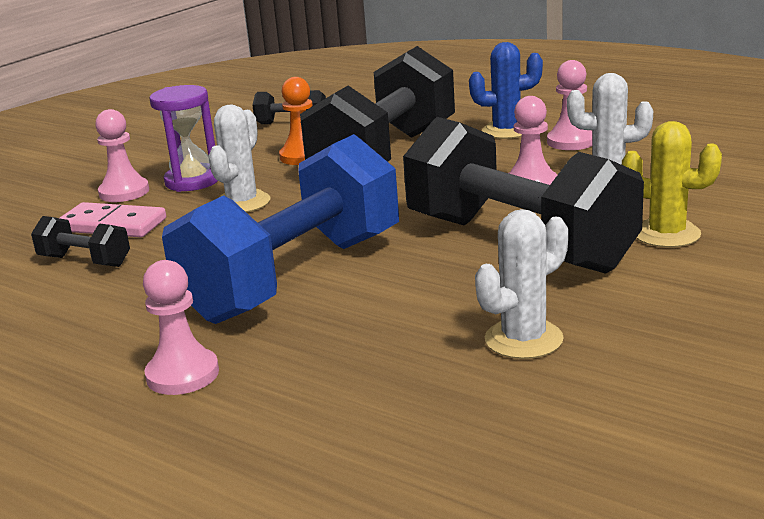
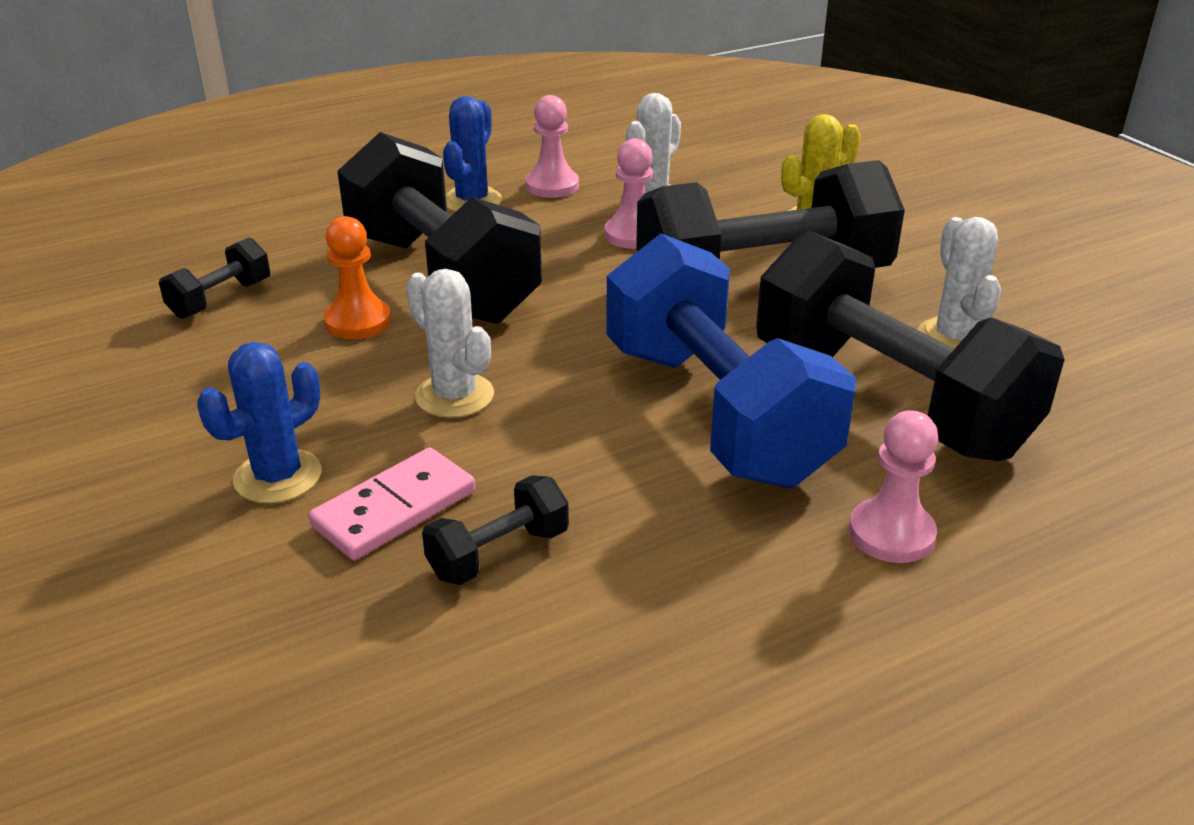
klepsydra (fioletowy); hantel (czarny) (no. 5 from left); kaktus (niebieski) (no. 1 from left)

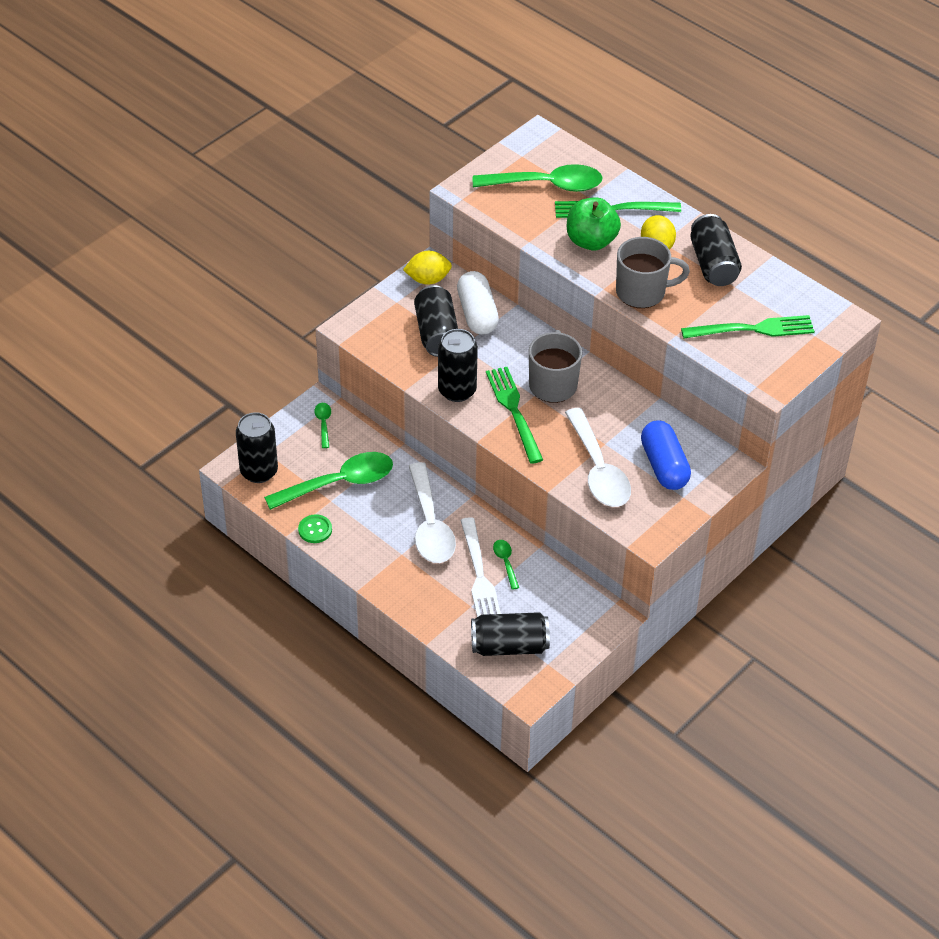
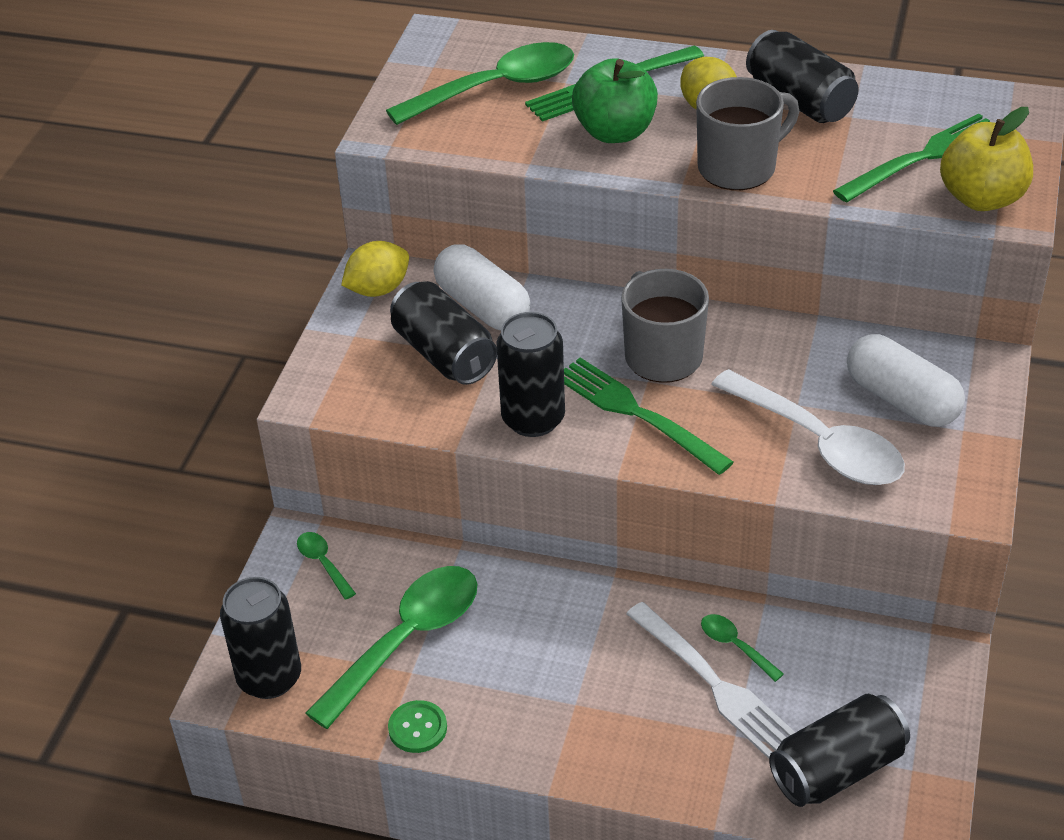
łyżka (biały) (no. 1 from left in the first image); jabłko (żółty); kapsułka (biały) (no. 2 from left)

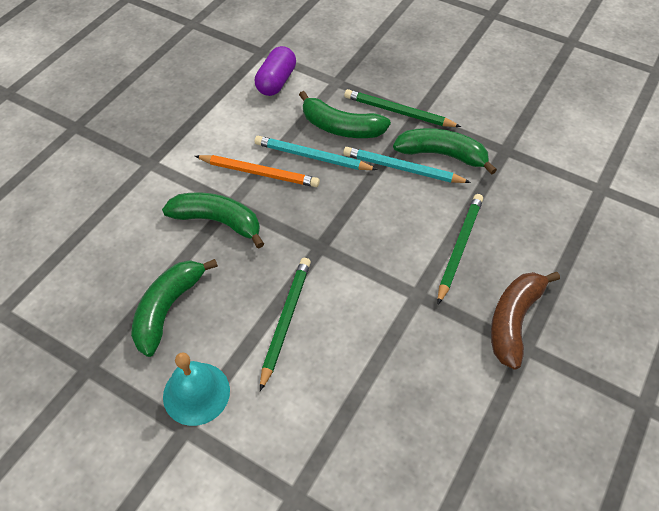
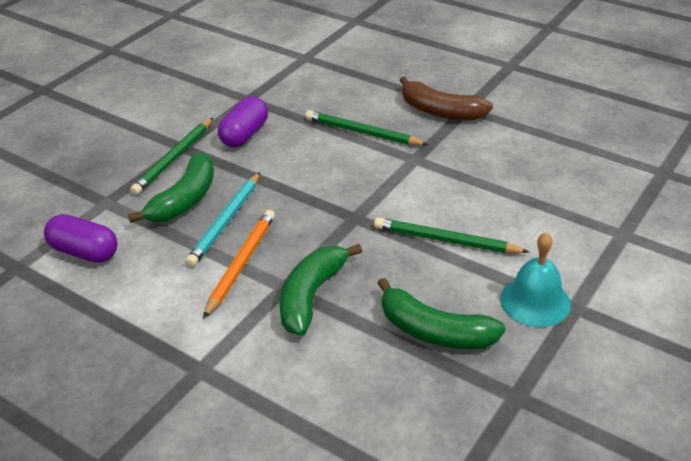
ołówek (turkusowy) (no. 2 from left in the first image); kapsułka (fioletowy) (no. 2 from left)

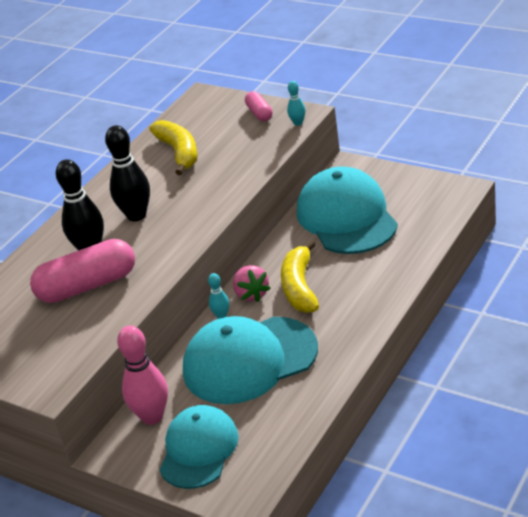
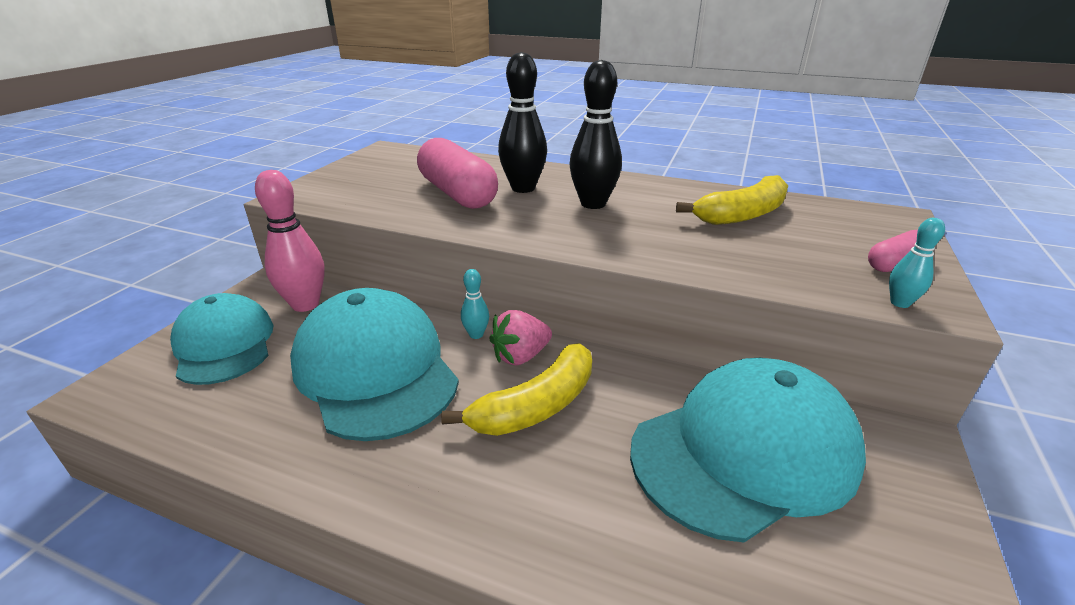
czapka (turkusowy) (no. 1 from left); banan (żółty) (no. 1 from left)

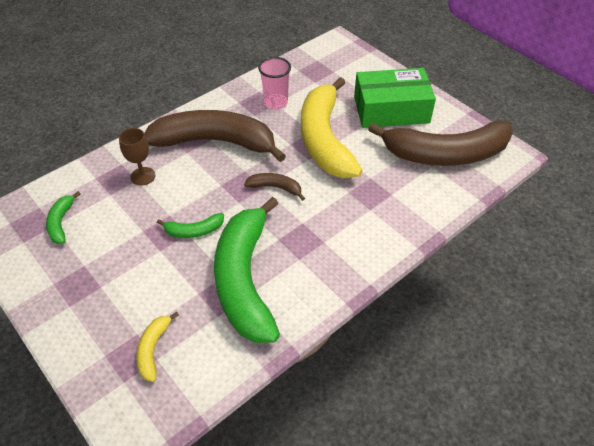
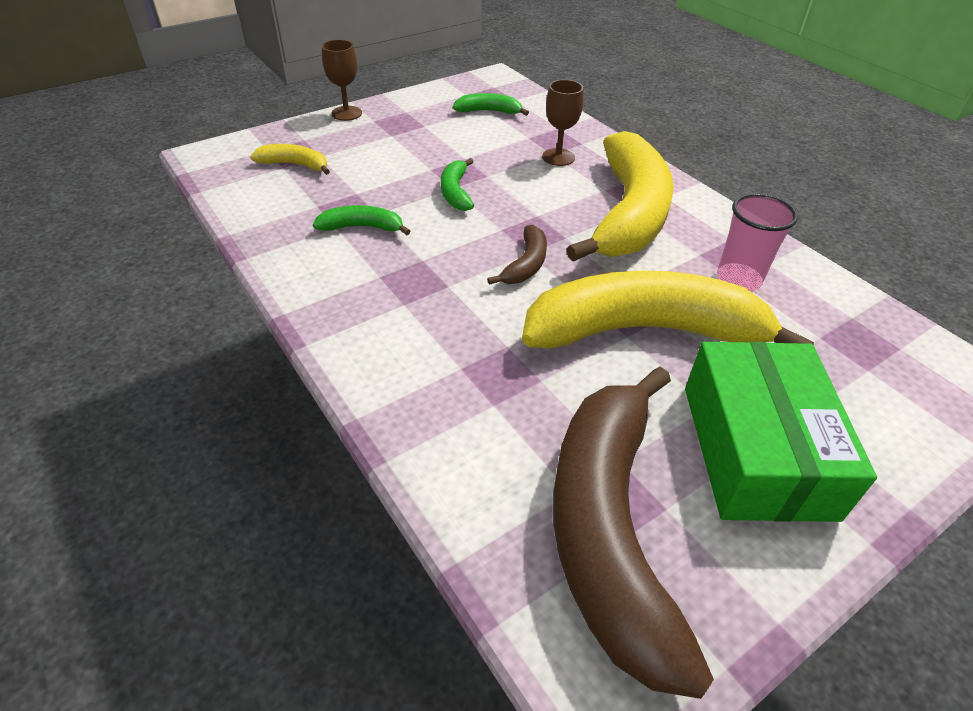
kielich (brązowy) (no. 1 from left); banan (żółty) (no. 2 from left); banan (zielony) (no. 1 from left)

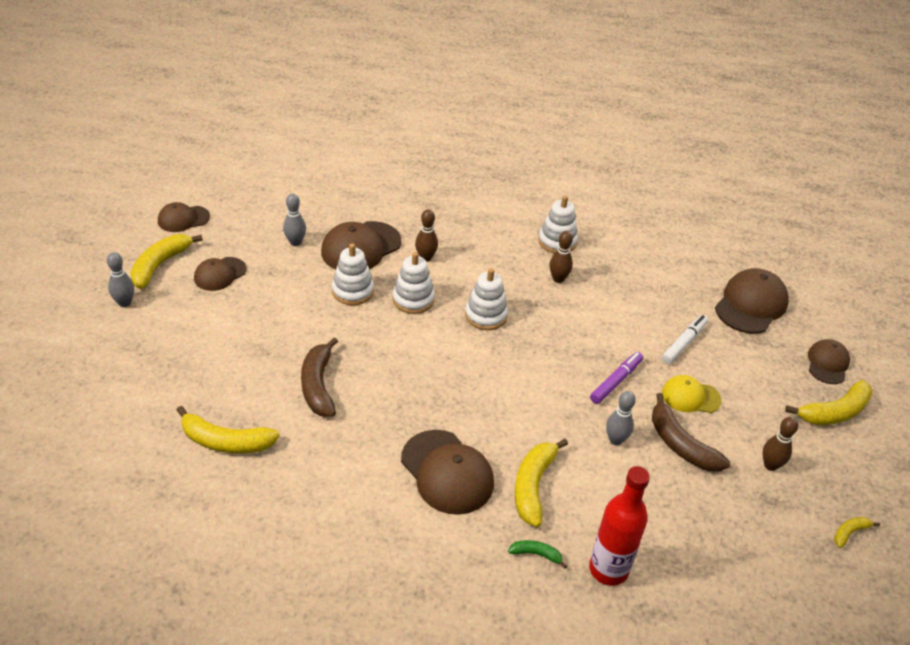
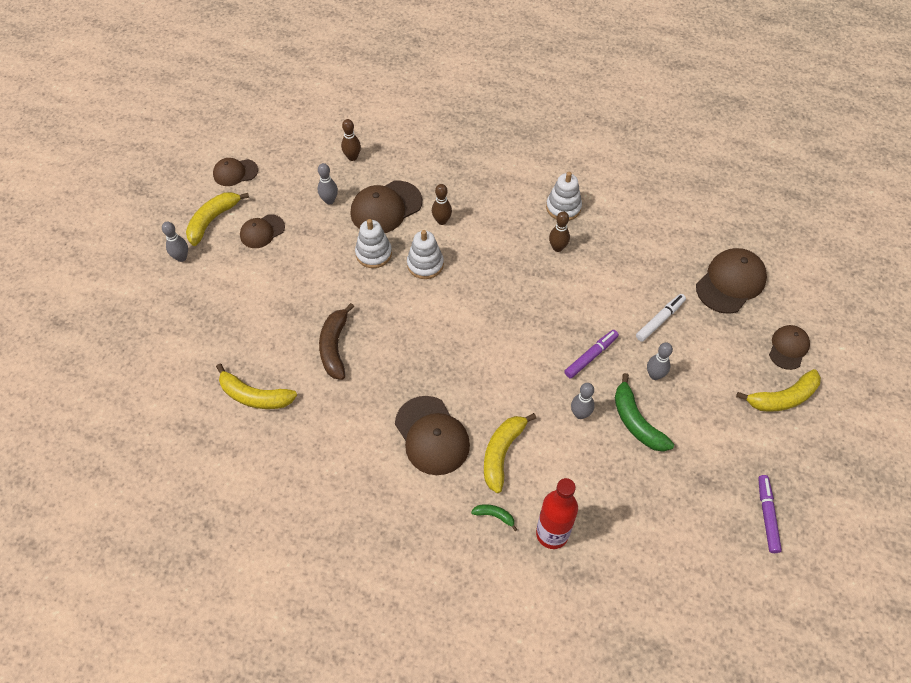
zabawka nakładanka (biały) (no. 3 from left in the first image); kręgiel (brązowy) (no. 1 from left); kręgiel (szary) (no. 4 from left); flamaster (fioletowy) (no. 2 from left); banan (zielony) (no. 2 from left)

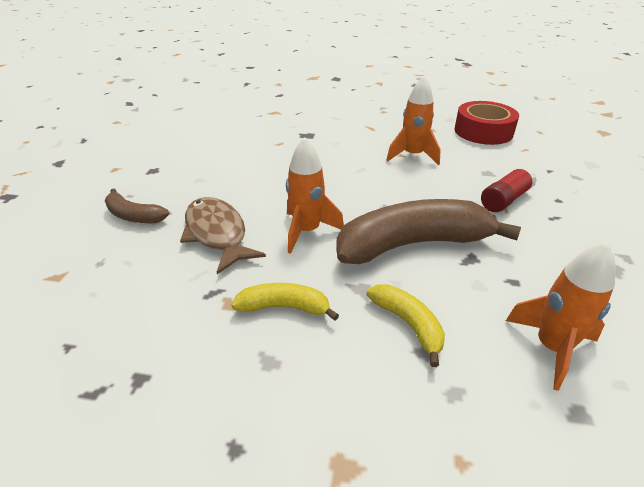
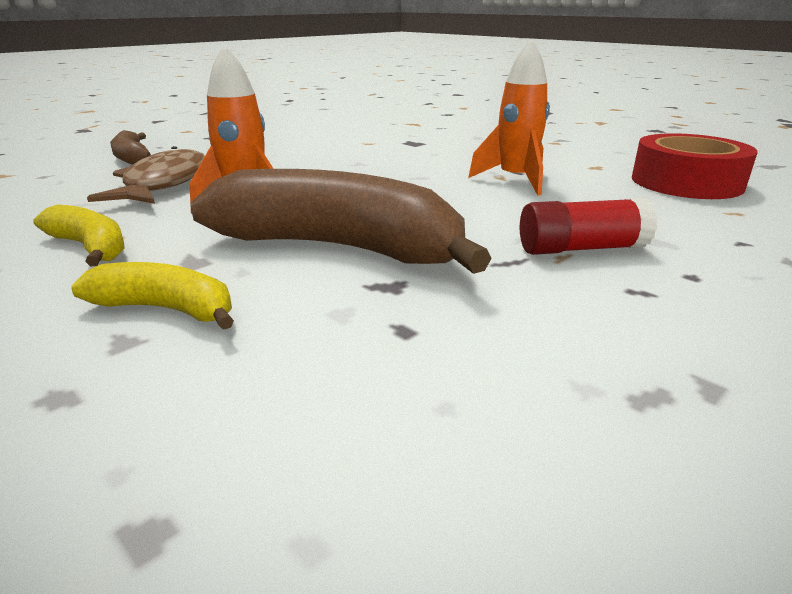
rakieta (pomarańczowy) (no. 3 from left in the first image); banan (żółty) (no. 2 from left)

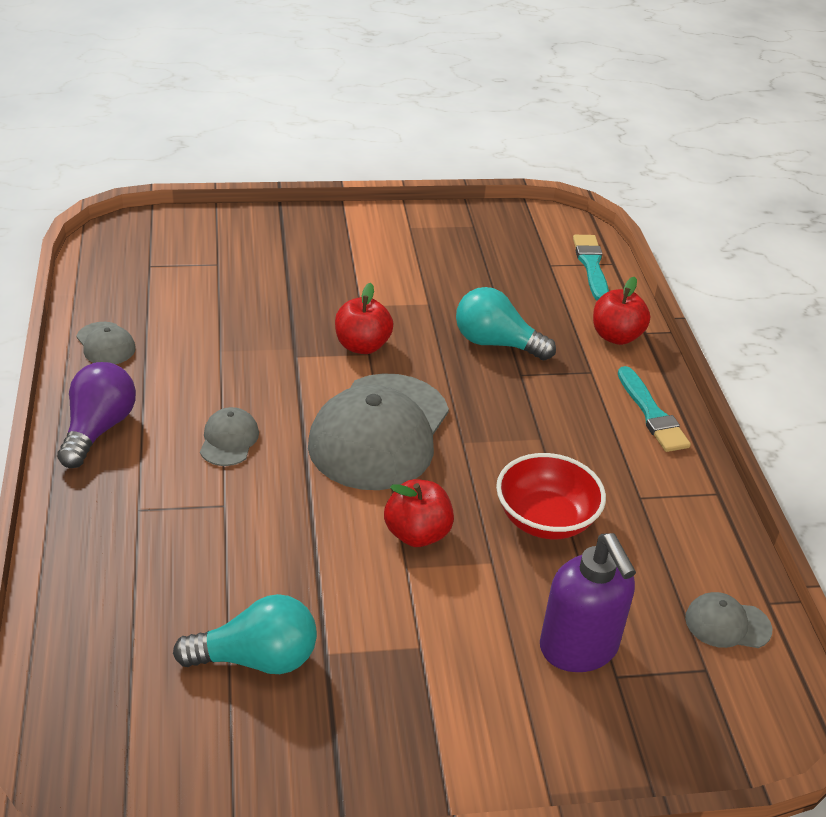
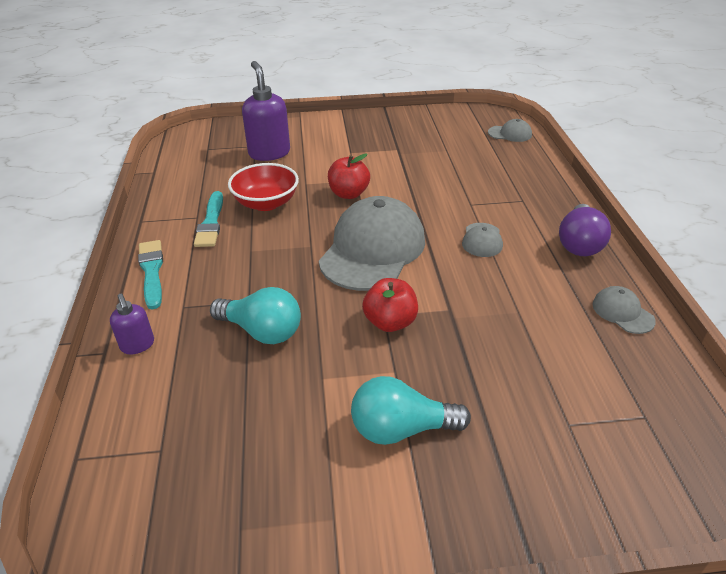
żarówka (turkusowy) (no. 2 from left); pędzel (turkusowy) (no. 2 from left); czapka (szary) (no. 3 from left); dozownik mydła (fioletowy) (no. 1 from left)

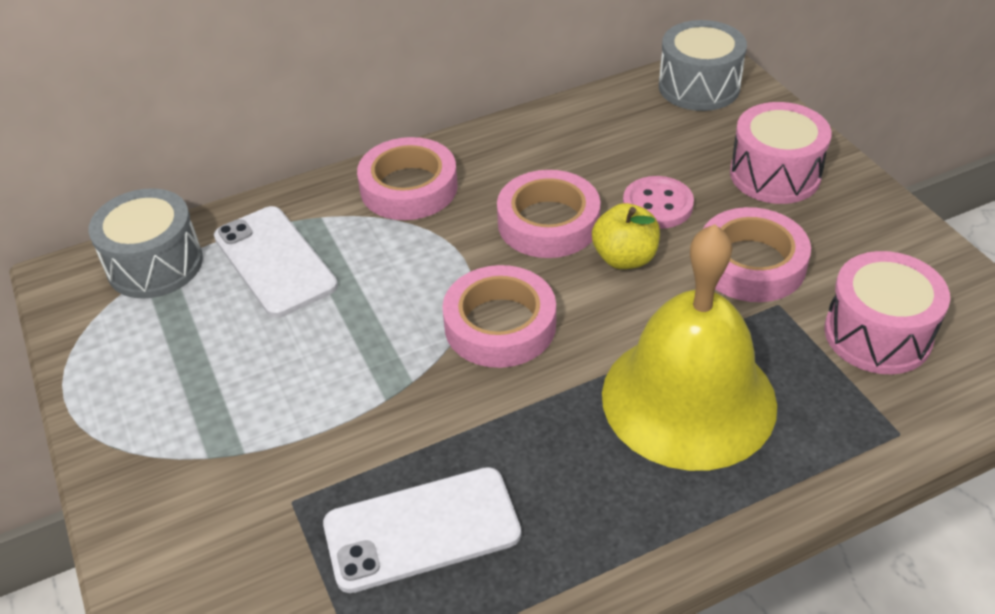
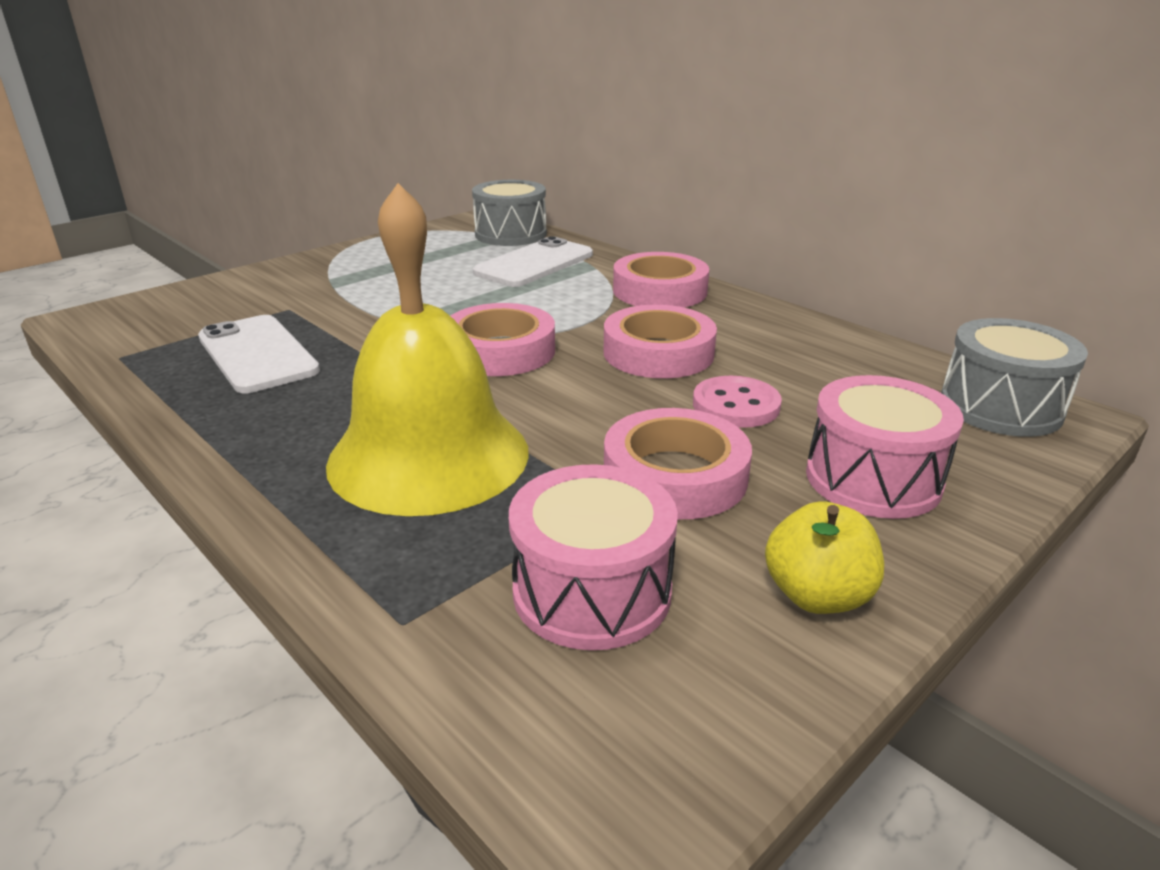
jabłko (żółty)

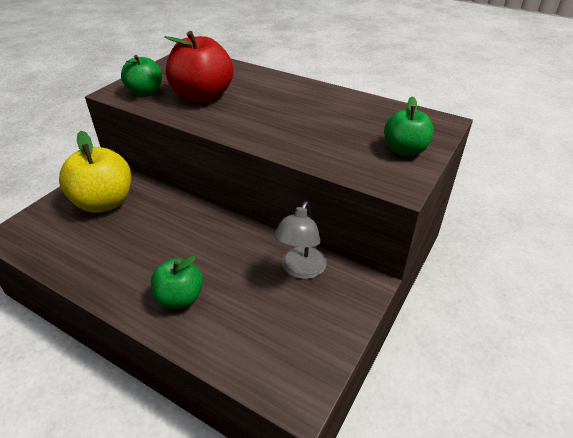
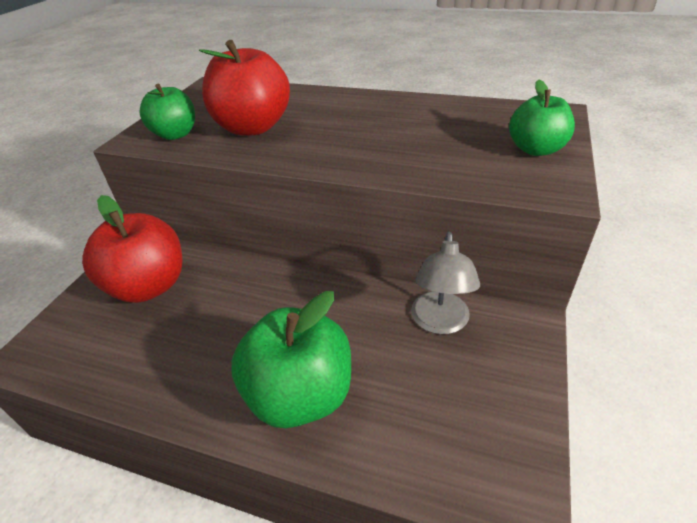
jabłko (czerwony) (no. 1 from left); jabłko (zielony) (no. 2 from left)

